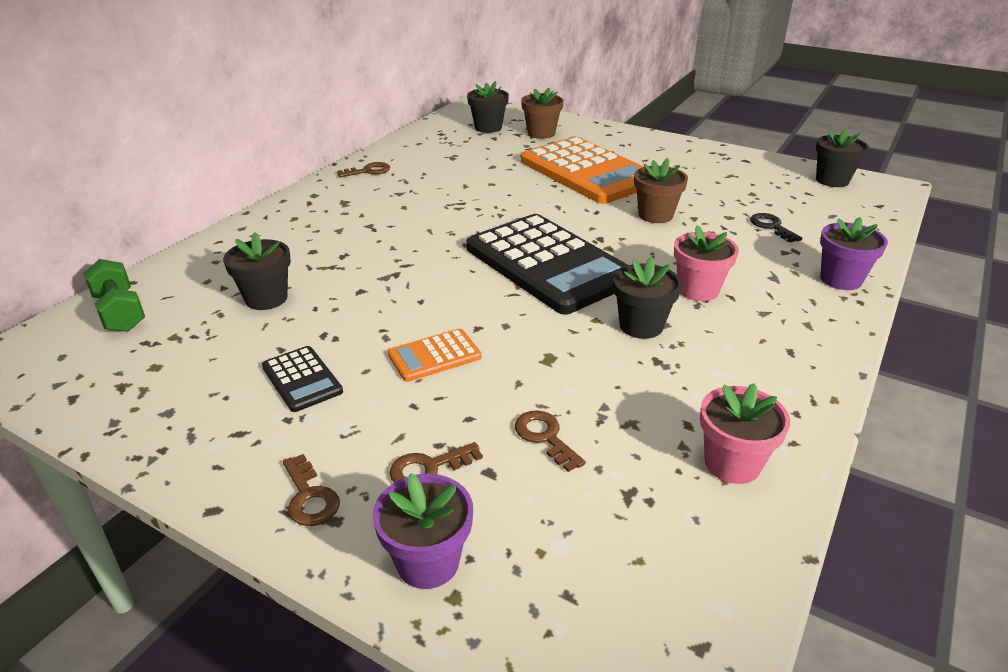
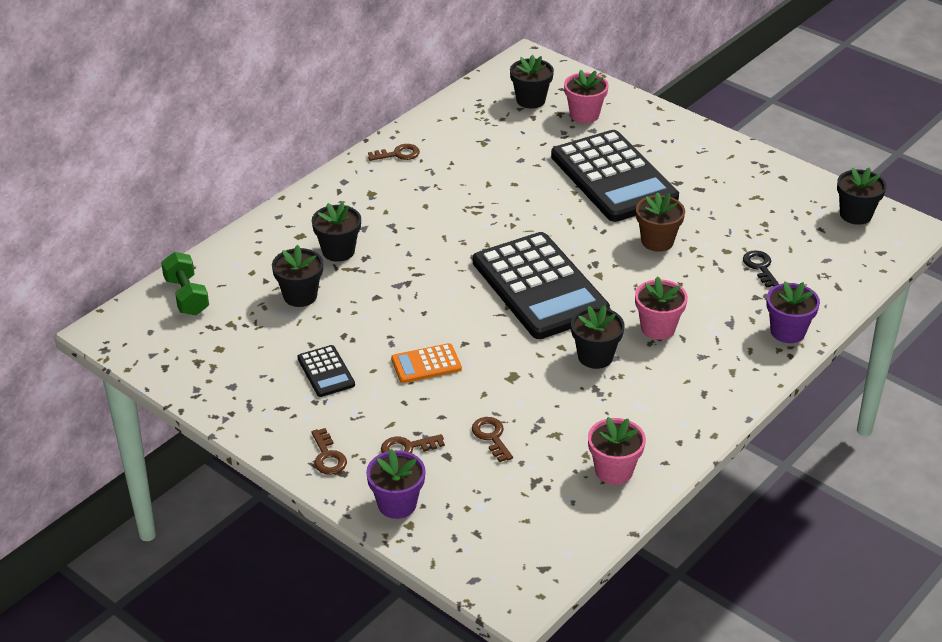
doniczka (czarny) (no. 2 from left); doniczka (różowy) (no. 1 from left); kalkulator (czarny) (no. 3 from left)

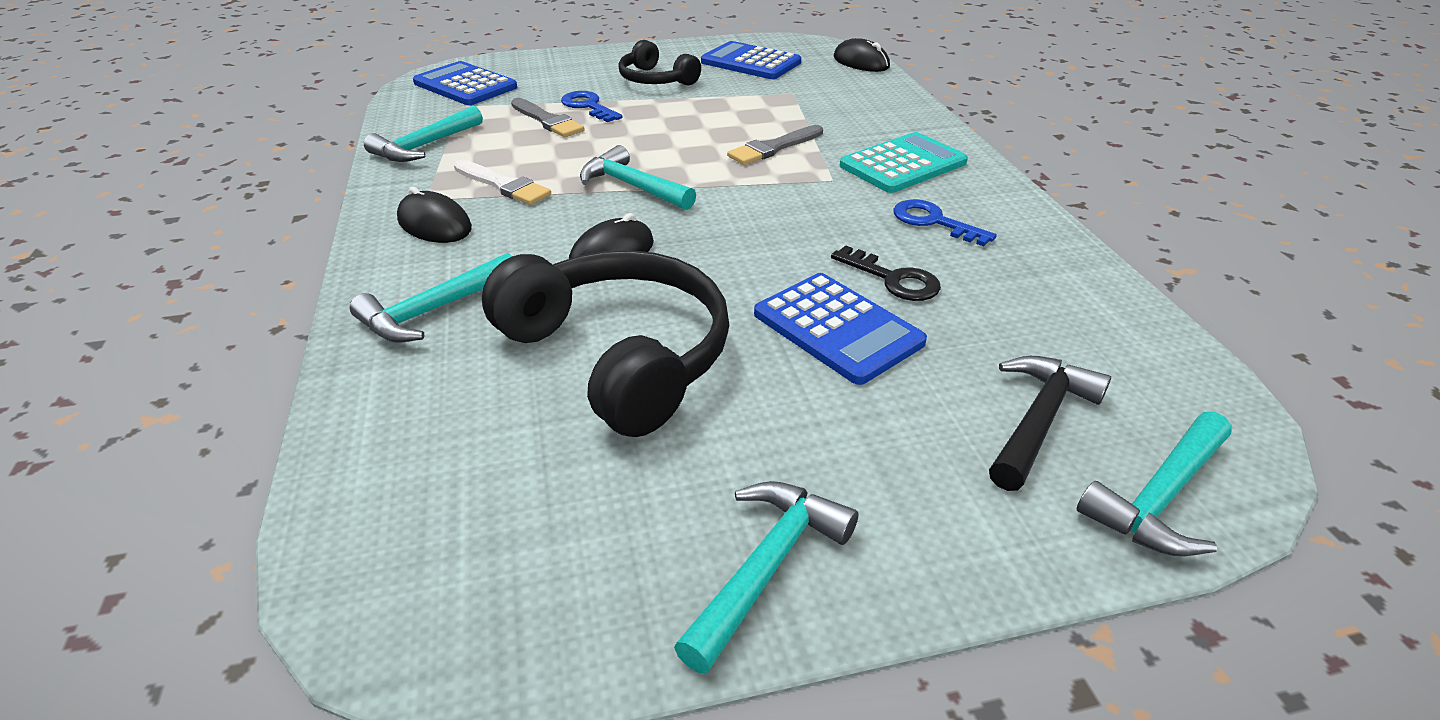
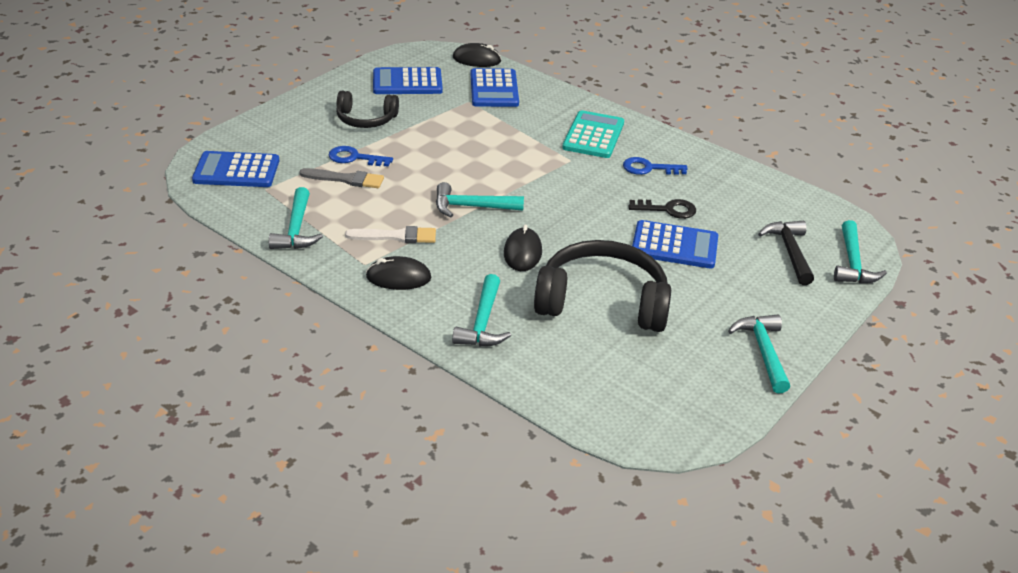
pędzel (szary) (no. 2 from left in the first image); kalkulator (niebieski) (no. 3 from left)

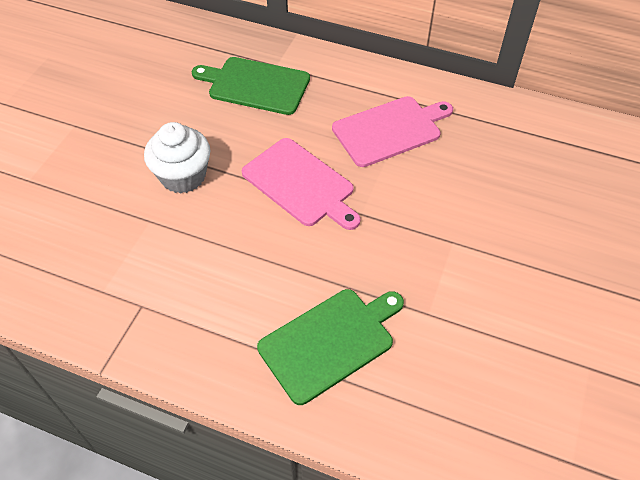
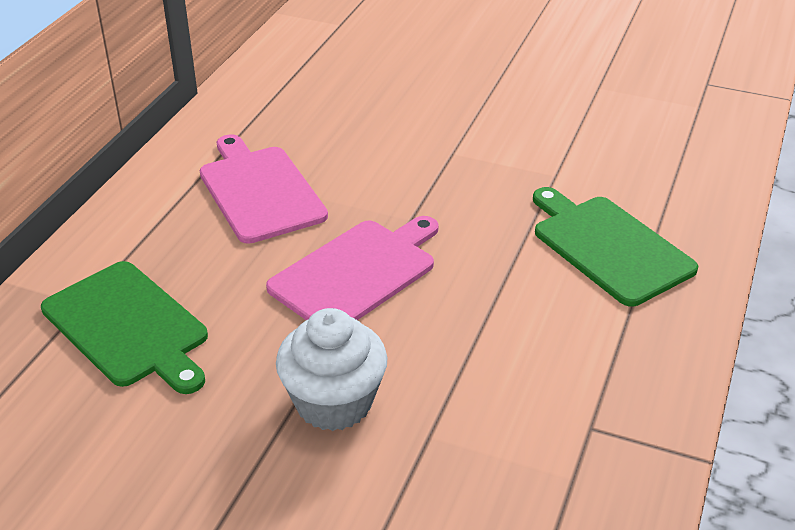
deska do krojenia (zielony) (no. 1 from left)

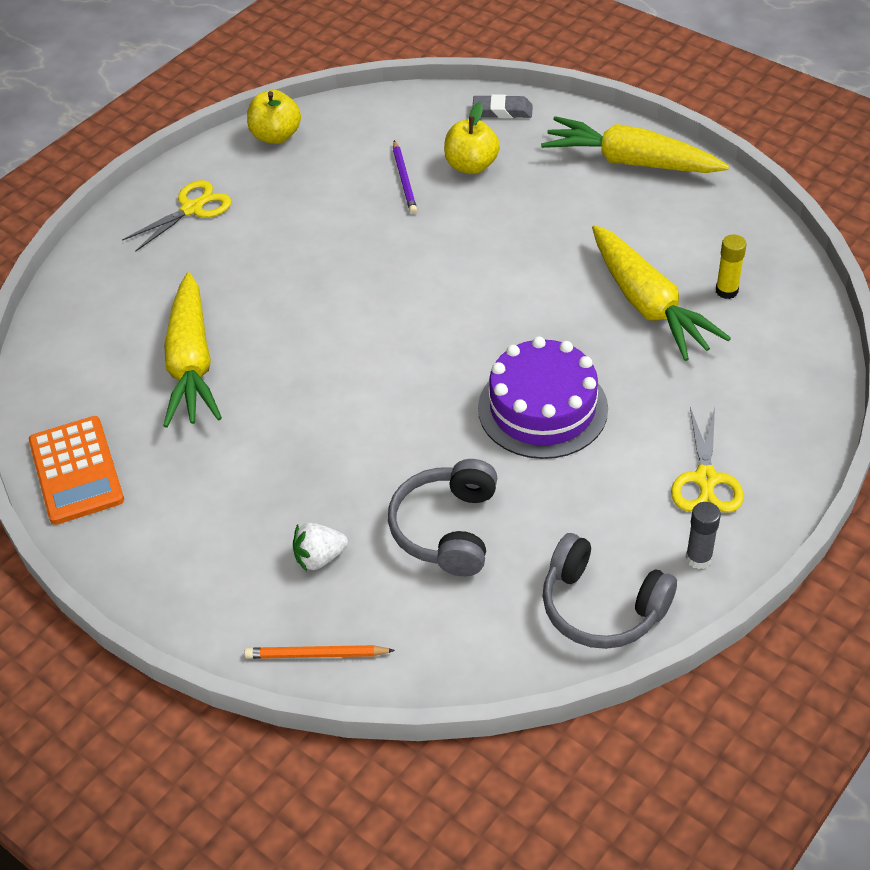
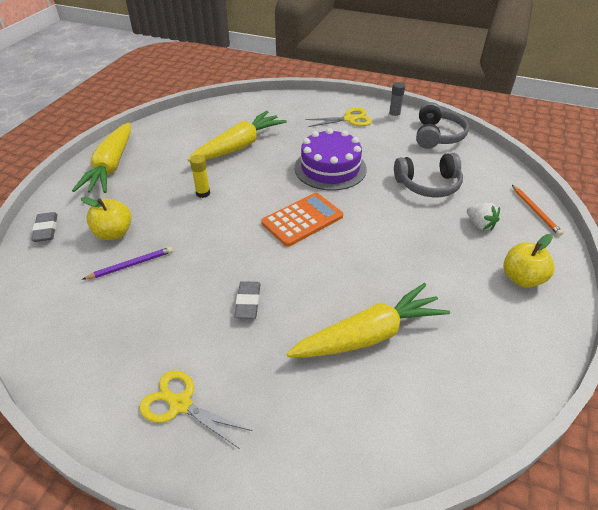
gumka do mazania (szary) (no. 2 from left); kalkulator (pomarańczowy); jabłko (żółty) (no. 2 from left); klej w sztyfcie (żółty)

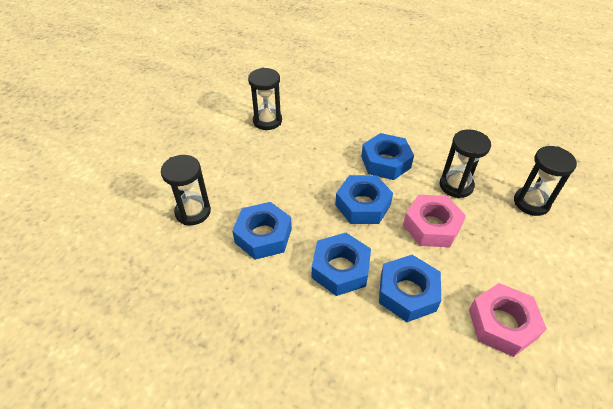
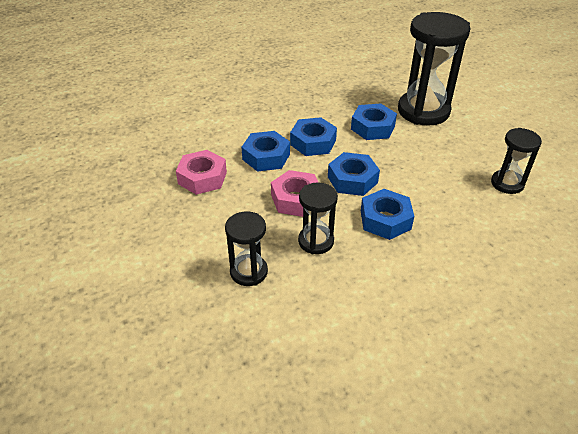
klepsydra (czarny) (no. 3 from left)

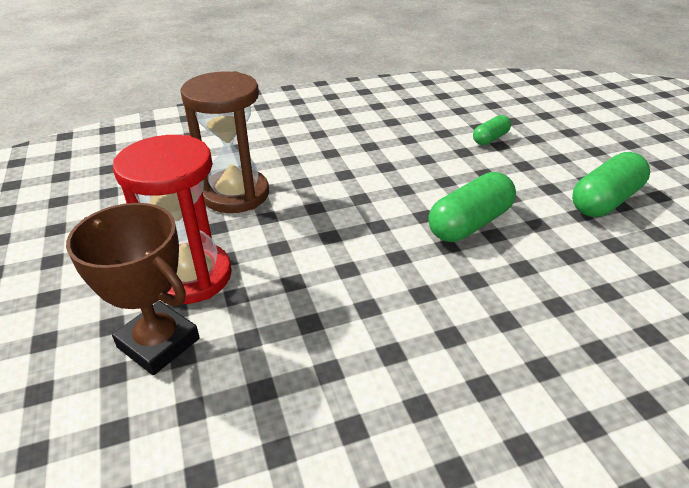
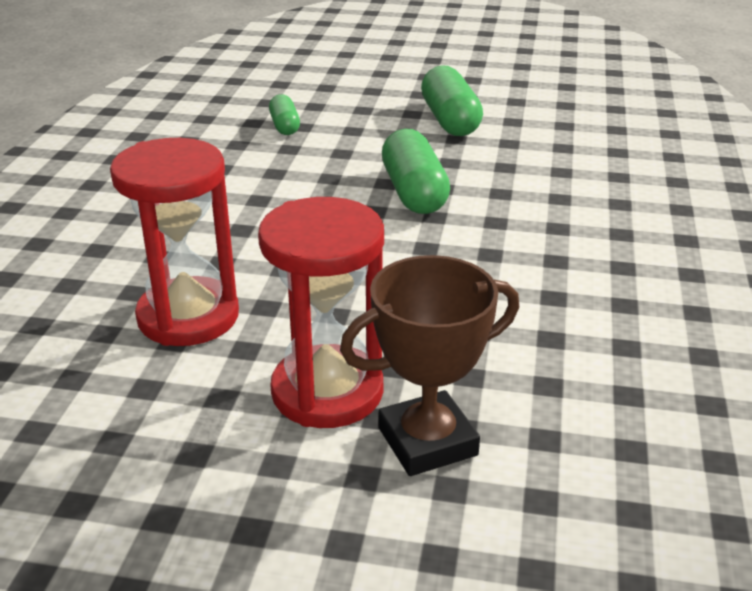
klepsydra (czerwony) (no. 1 from left)

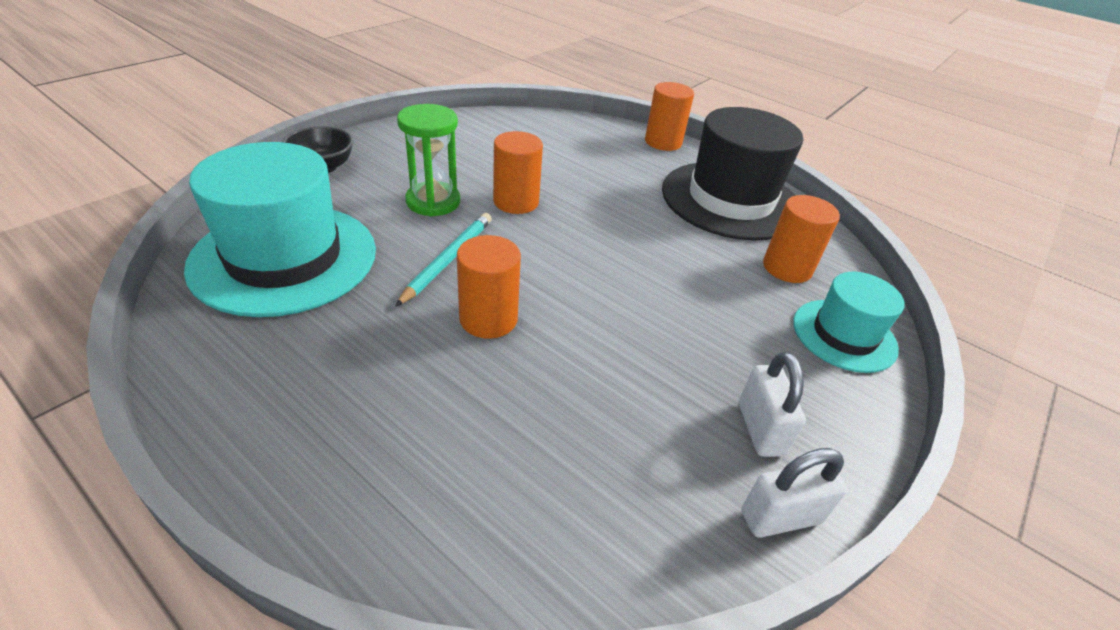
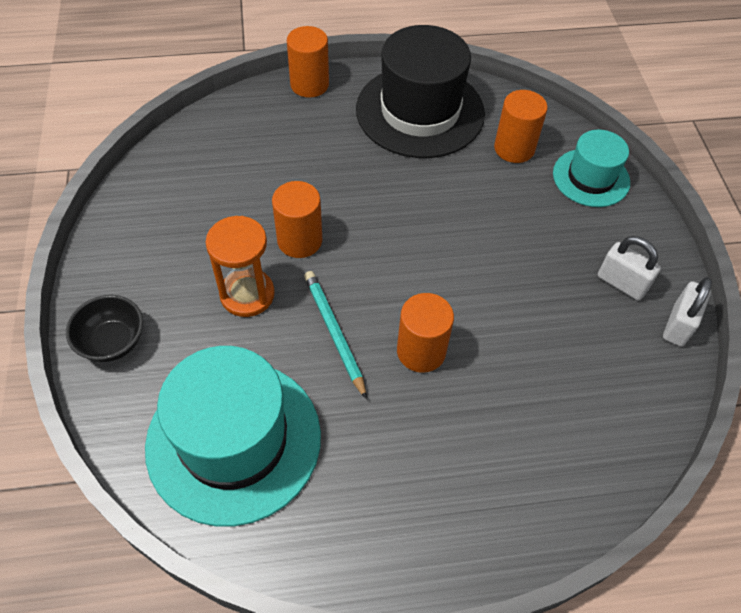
klepsydra (pomarańczowy)

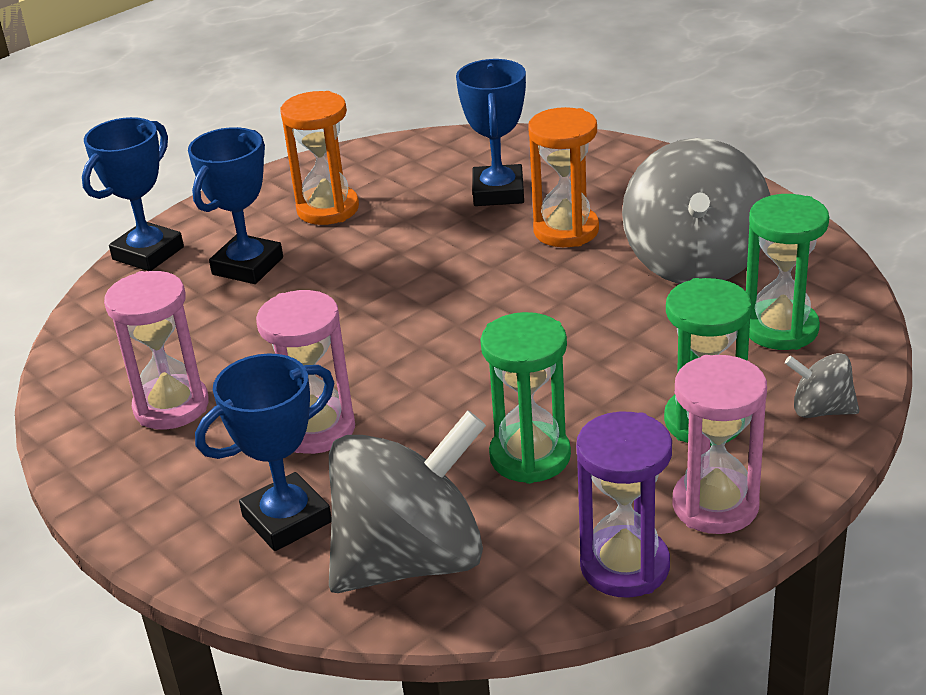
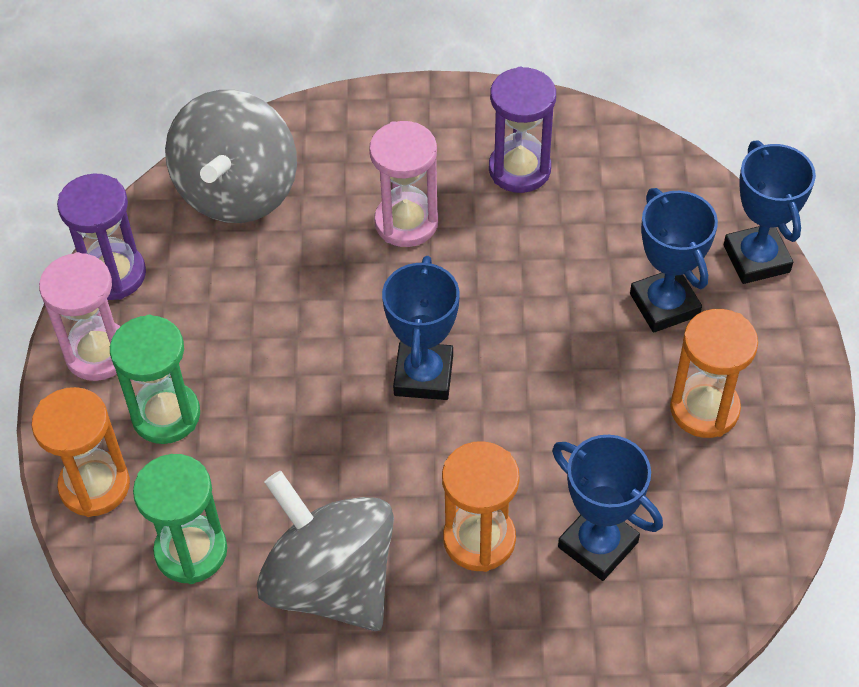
klepsydra (zielony) (no. 1 from left in the first image); puchar (niebieski) (no. 1 from left); klepsydra (pomarańczowy) (no. 1 from left); klepsydra (fioletowy) (no. 2 from left)

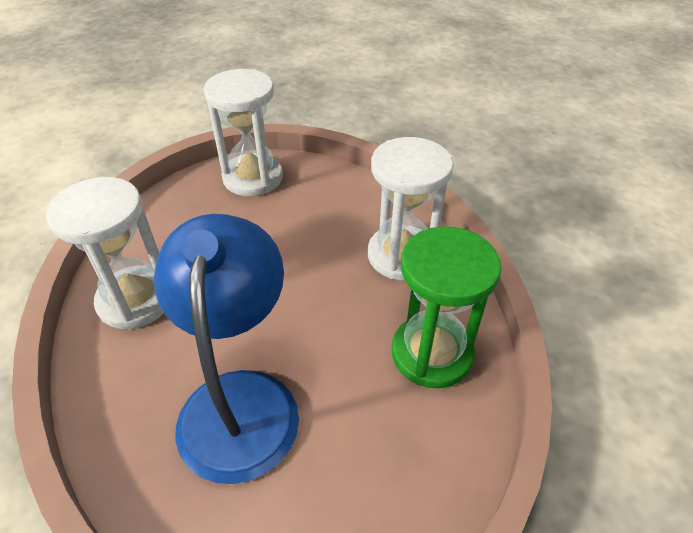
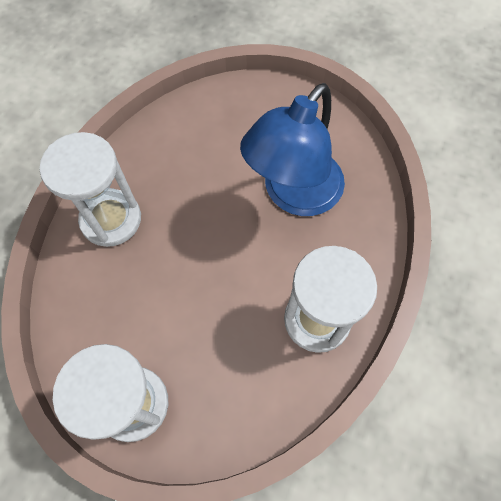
klepsydra (zielony)

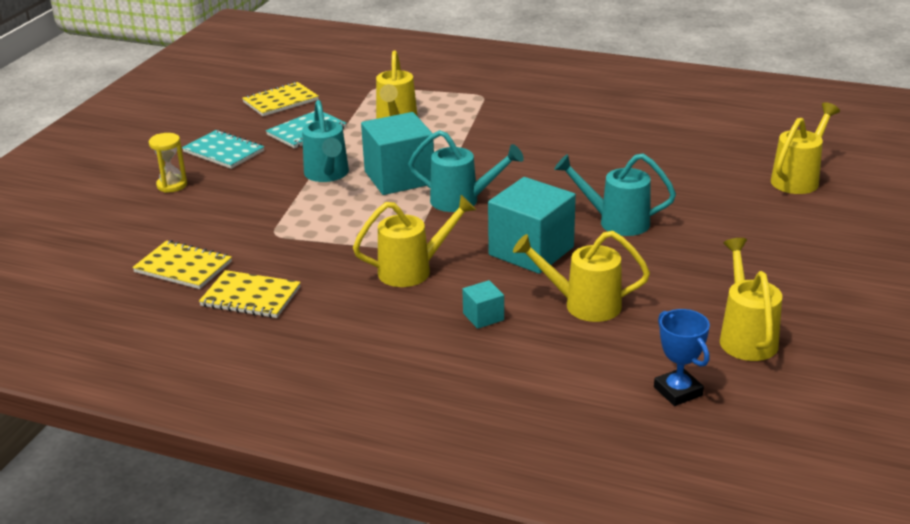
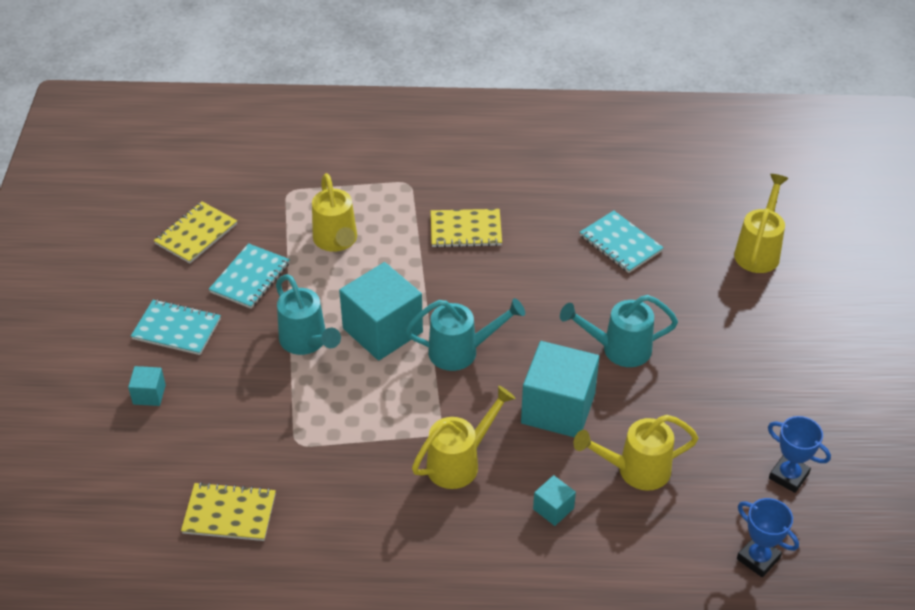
zeszyt (turkusowy) (no. 3 from left); zeszyt (żółty) (no. 3 from left); sześcian (turkusowy) (no. 1 from left); puchar (niebieski) (no. 2 from left)

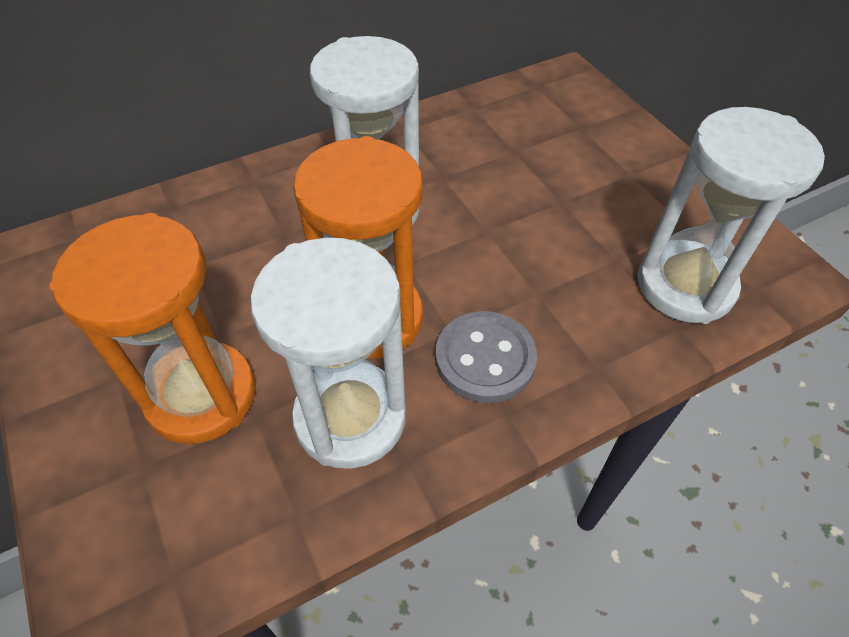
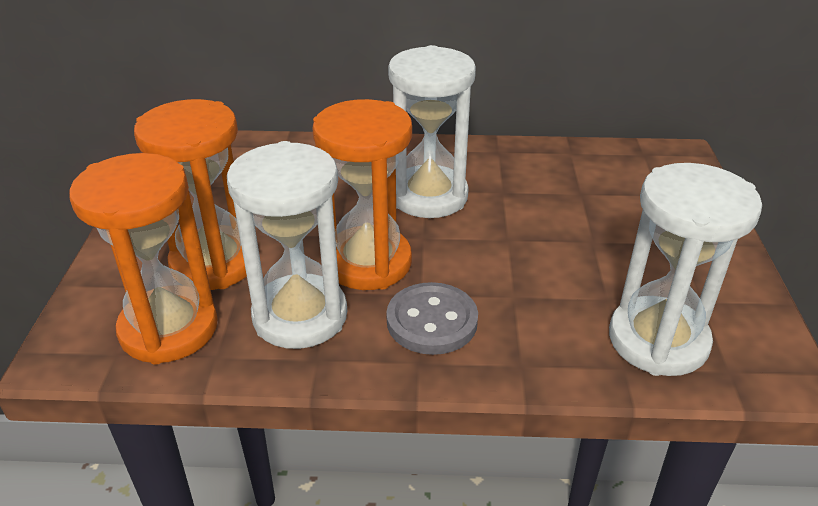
klepsydra (pomarańczowy) (no. 1 from left)

